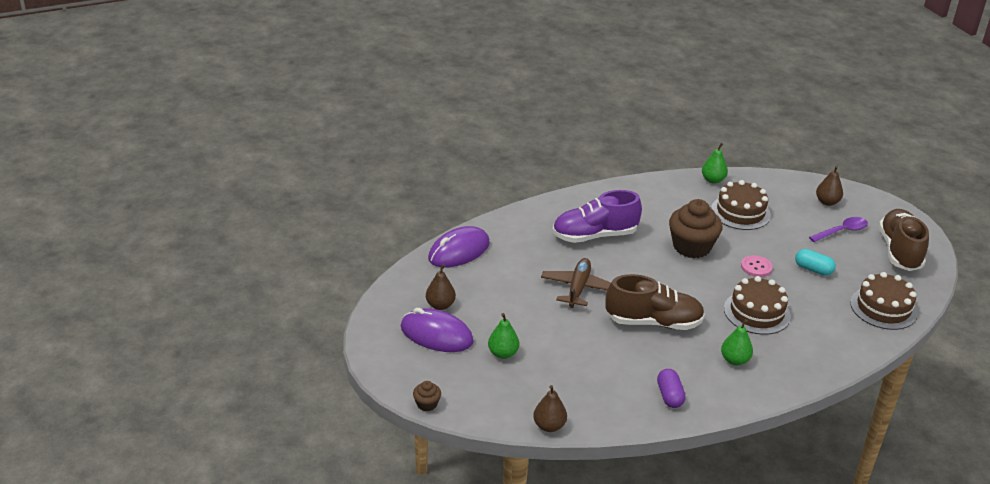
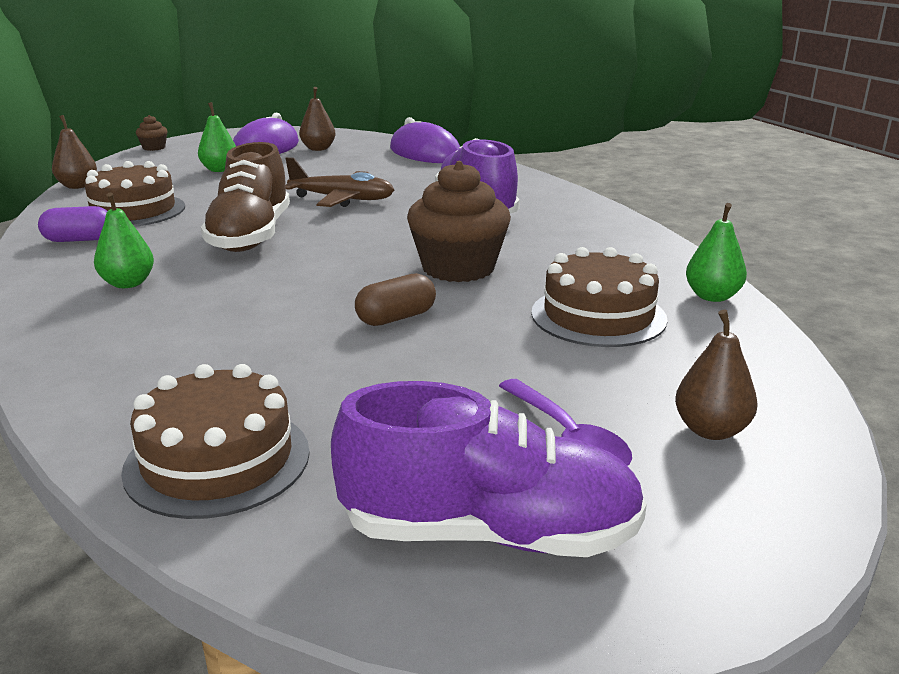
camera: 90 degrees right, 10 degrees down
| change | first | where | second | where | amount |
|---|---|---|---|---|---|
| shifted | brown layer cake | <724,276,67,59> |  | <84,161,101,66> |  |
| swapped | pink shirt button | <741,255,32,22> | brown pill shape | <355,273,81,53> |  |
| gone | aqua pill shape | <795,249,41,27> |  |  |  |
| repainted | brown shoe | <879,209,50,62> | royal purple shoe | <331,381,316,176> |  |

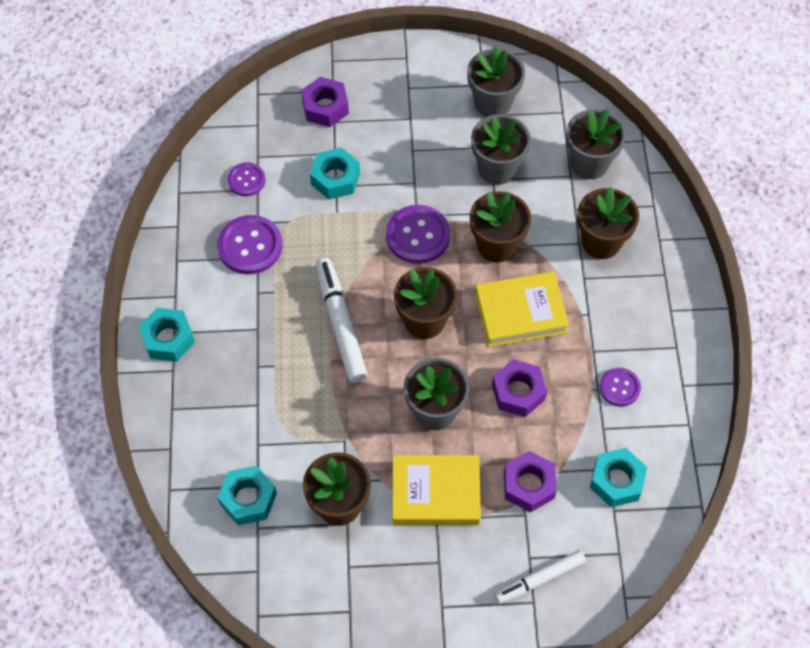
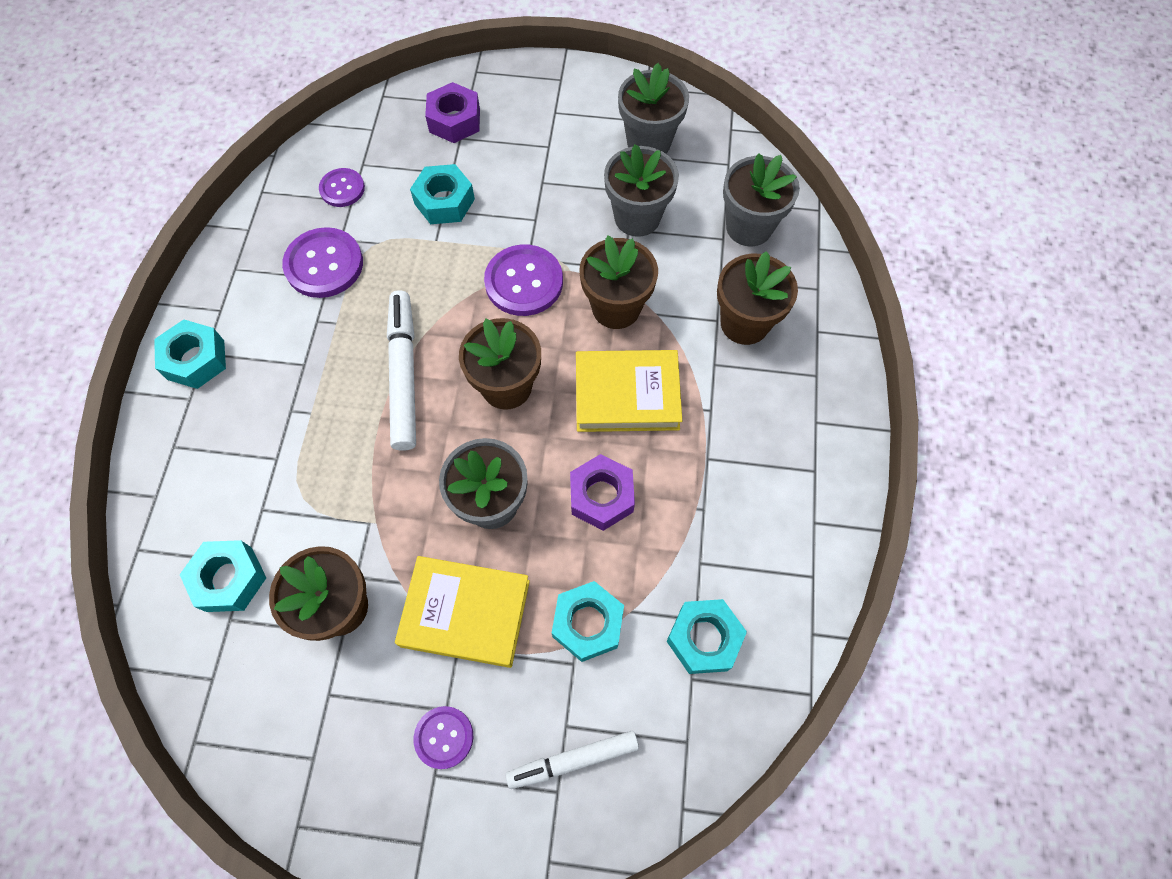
camera: 10 degrees right, 5 degrees up
| change | first | where | second | where | amount |
|---|---|---|---|---|---|
| repainted | royal purple hexagon nut | <504,451,53,61> | aqua hexagon nut | <552,581,72,81> |  |
| shifted | royal purple shirt button | <599,368,42,39> |  | <414,706,59,63> |  |

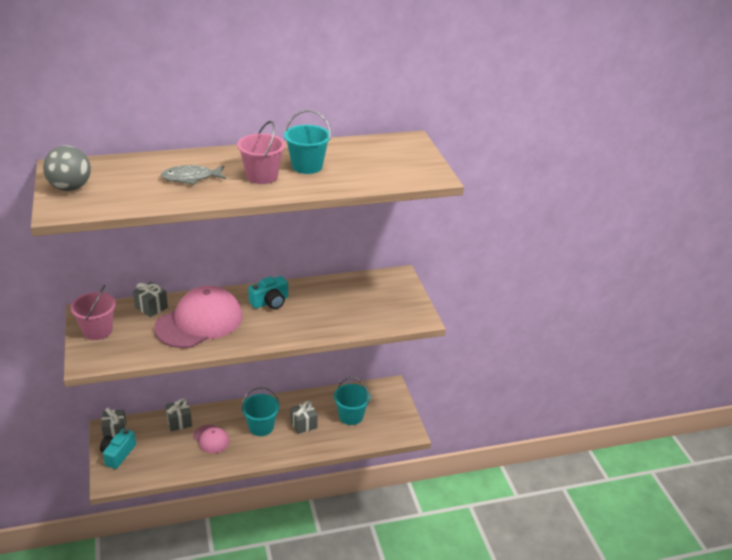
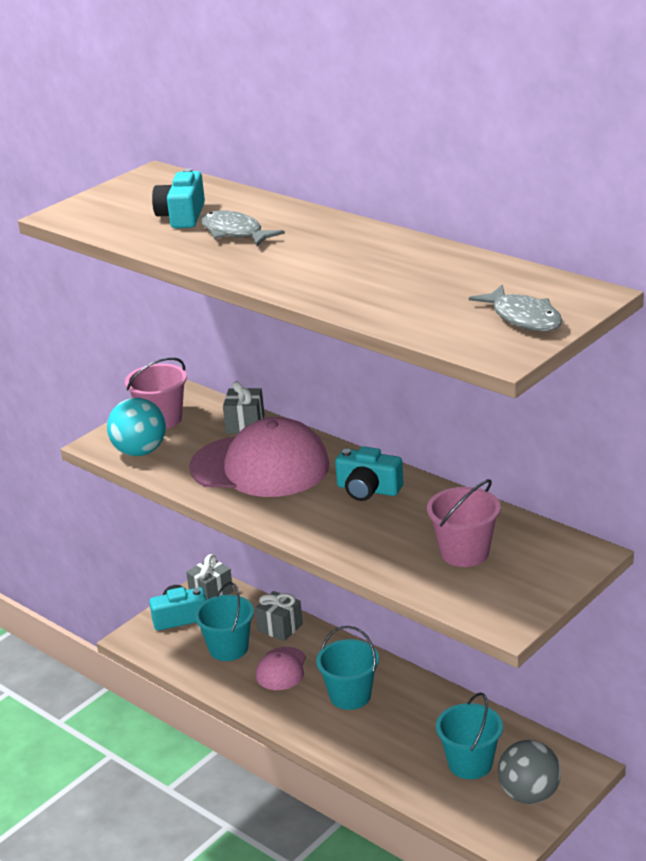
camera: 60 degrees right, 5 degrees down
| change | first | where | second | where | amount |
|---|---|---|---|---|---|
| shifted | grey play ball | <43,146,48,45> |  | <498,740,63,64> |  |
| shifted | pink sand bucket | <237,121,48,63> |  | <427,479,74,88> |  |
| shifted | aqua sand bucket | <284,110,47,64> |  | <194,582,60,79> |  |
| gone | grey present | <290,401,28,33> |  |  |  |
| new |  |  | aqua play ball | <107,398,59,58> |  |
| new |  |  | aqua compact camera | <152,168,53,60> |  |
| new |  |  | grey toy fish | <469,285,94,46> |  |

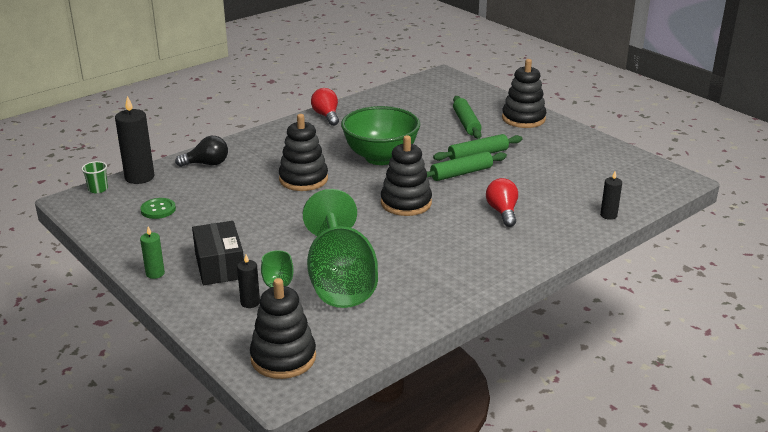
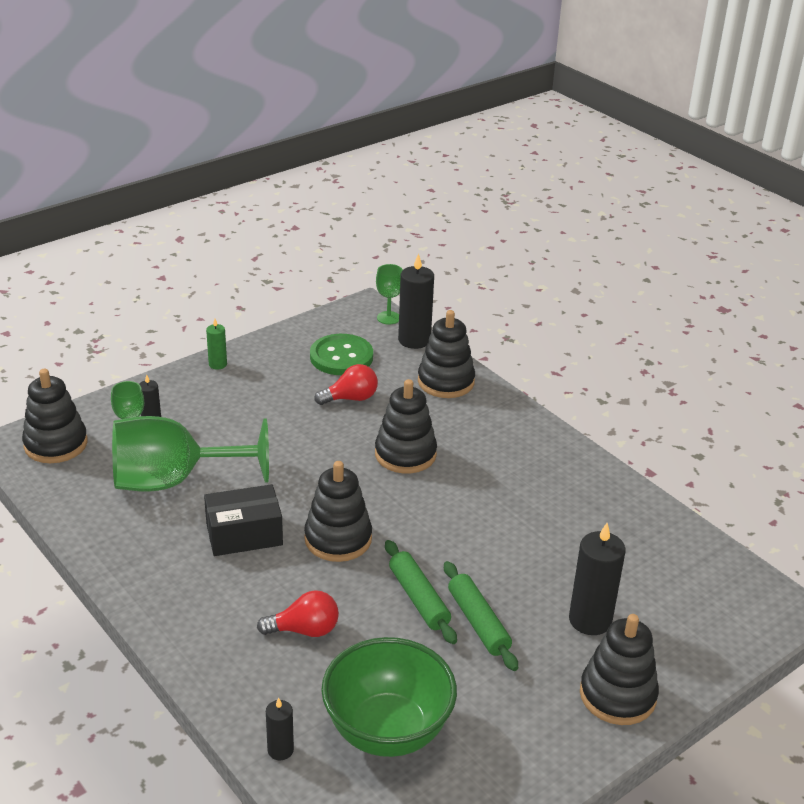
camera: 90 degrees right, 5 degrees up
| change | first | where | second | where | amount |
|---|---|---|---|---|---|
| swapped | leaf-green beaker | <81,161,27,32> | leaf-green wine glass | <376,264,27,61> |  |
| scaled | leaf-green shirt button | <140,198,36,21> |  | <310,334,63,41> | x1.72 |
| swapped | jet-black light bulb | <175,136,53,31> | jet-black stacking rings | <418,310,57,88> |  |
| shifted | jet-black package | <192,221,52,64> |  | <204,484,79,72> |  |
| shifted | red light bulb | <311,88,28,38> |  | <314,364,64,41> |  |
| shifted | leaf-green serving bowl | <341,106,79,59> |  | <321,637,136,120> |  |
| swapped | leaf-green pastry roller | <453,96,29,43> | jet-black candle | <569,523,57,112> |  |

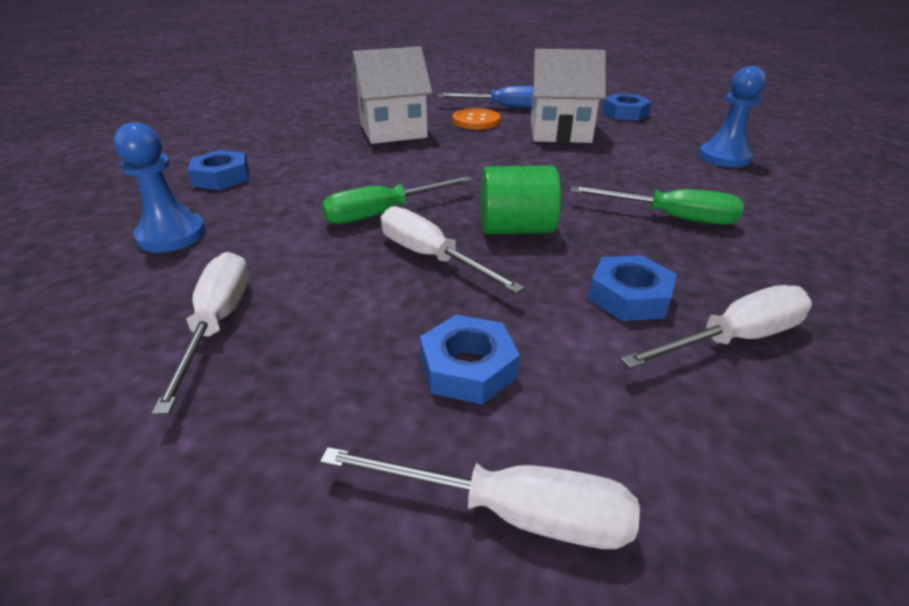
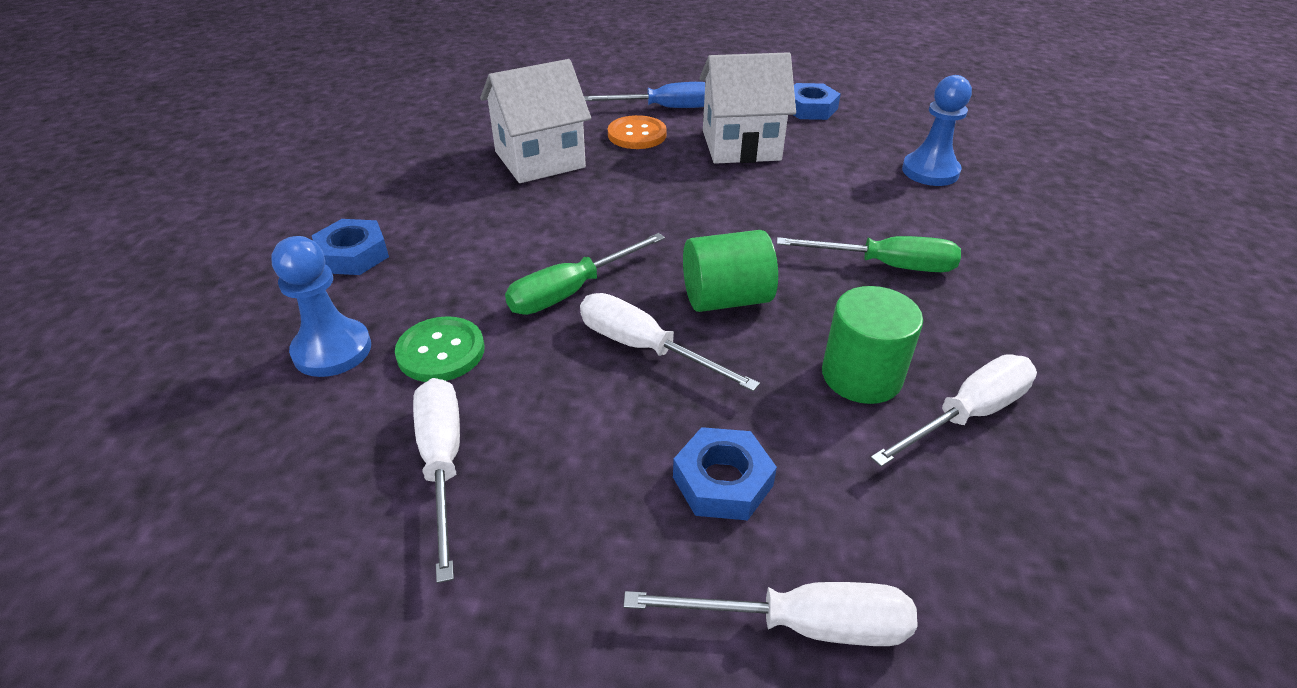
camera: 10 degrees left, 5 degrees up
| change | first | where | second | where | amount |
|---|---|---|---|---|---|
| swapped | cobalt hexagon nut | <588,255,89,66> | leaf-green cylinder | <822,286,101,118> |  |
| new |  |  | leaf-green shirt button | <395,316,89,66> |  |

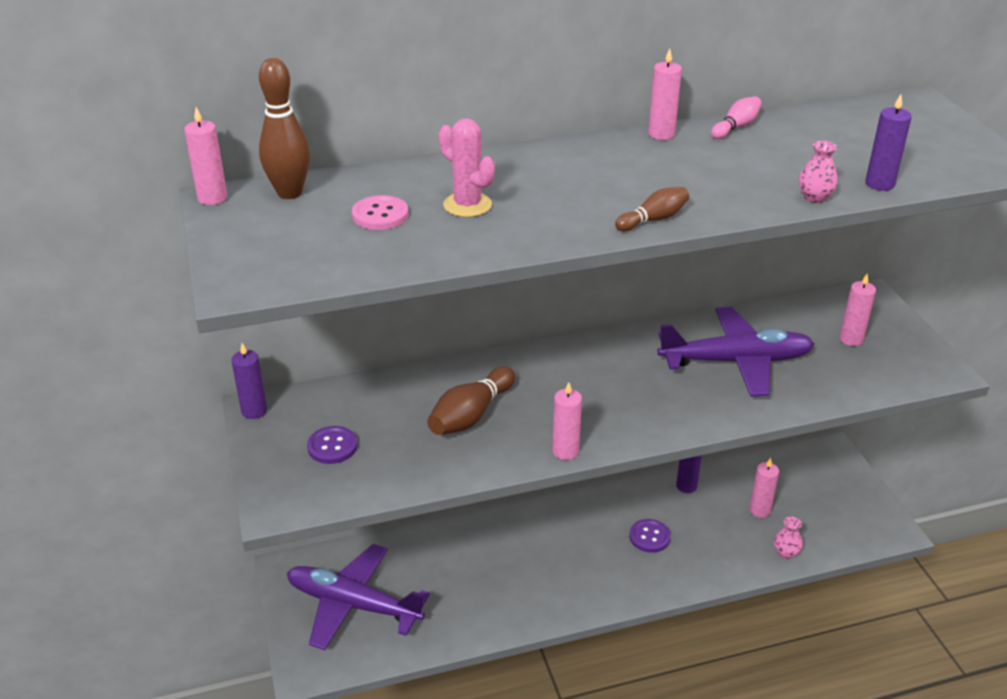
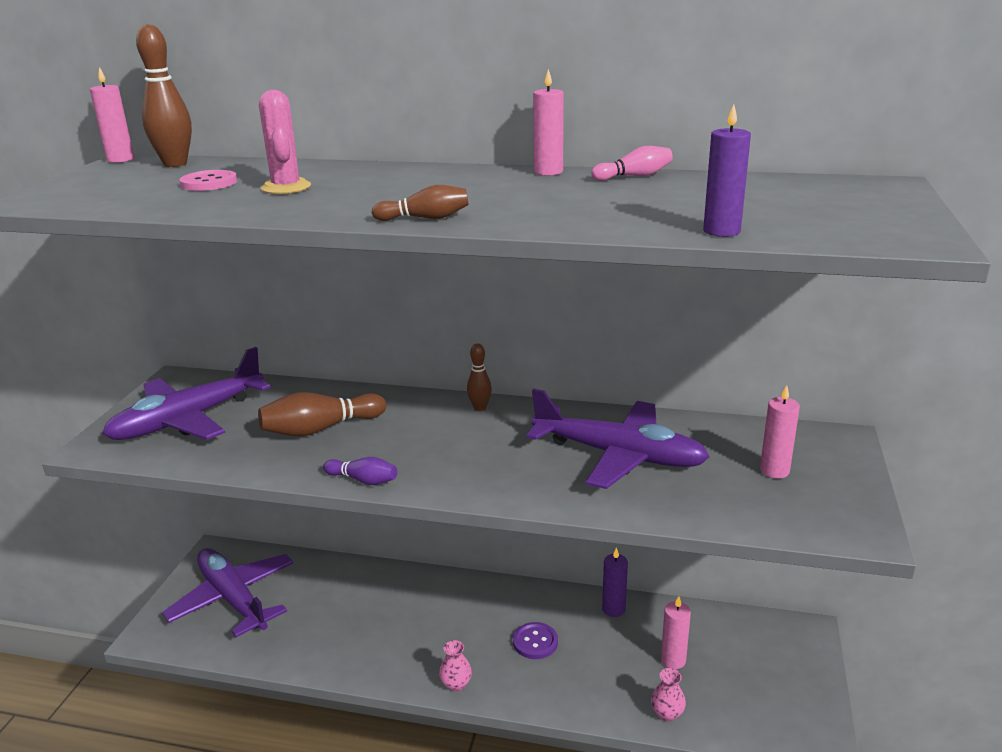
camera: 30 degrees right, 10 degrees down
| change | first | where | second | where | amount |
|---|---|---|---|---|---|
| gone | royal purple candle | <231,343,36,76> |  |  |  |
| swapped | royal purple shirt button | <307,426,51,38> | royal purple aeroplane | <102,347,168,93> |  |
| swapped | pink candle | <552,382,30,78> | royal purple skittle | <323,457,74,28> |  |
| shifted | pink vase | <799,141,39,62> |  | <439,640,33,52> |  |
| new |  |  | brown skittle | <467,344,25,67> |  |

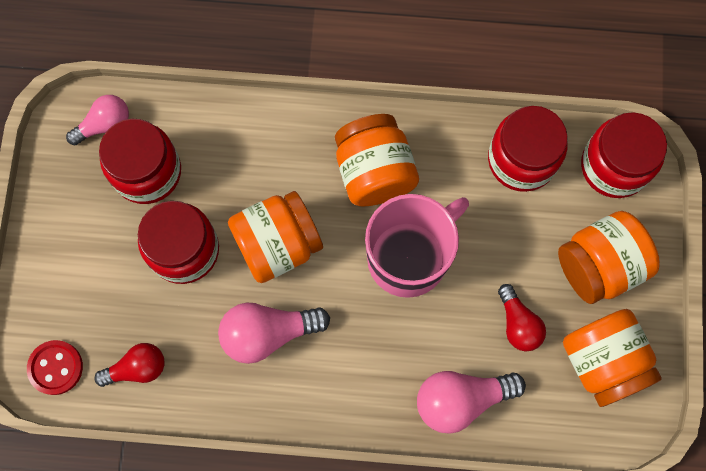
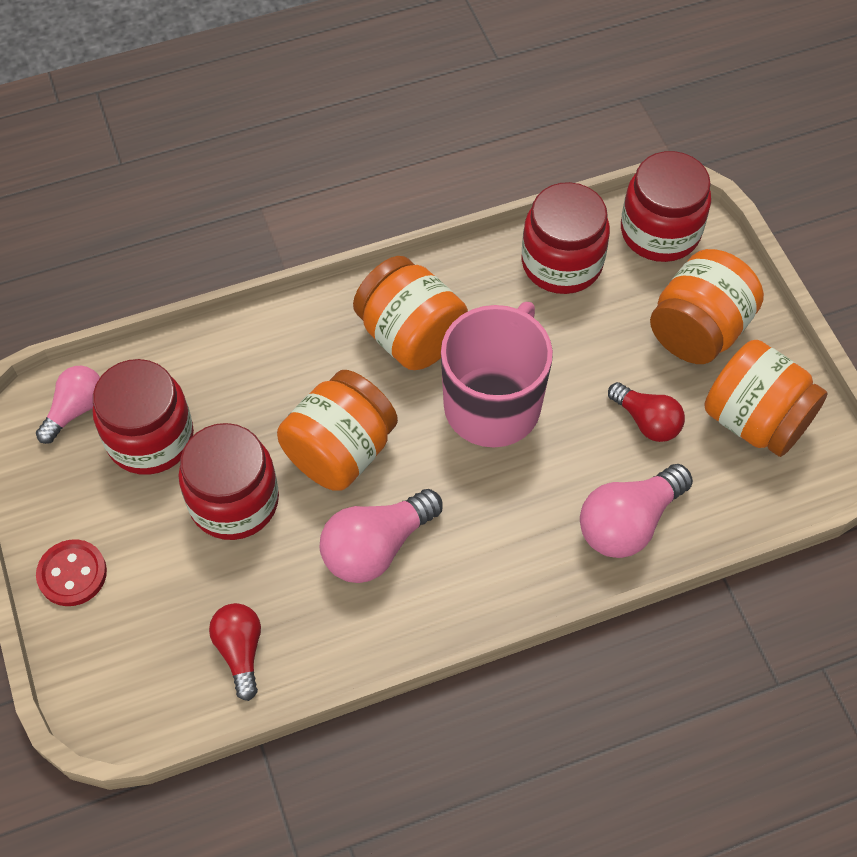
camera: 25 degrees left, 15 degrees down
| change | first | where | second | where | amount |
|---|---|---|---|---|---|
| shifted | red shirt button | <27,340,56,55> |  | <36,539,71,67> |  |
| rotated | red light bulb | <94,343,71,44> |  | <209,603,52,98> | 60 degrees counterclockwise |

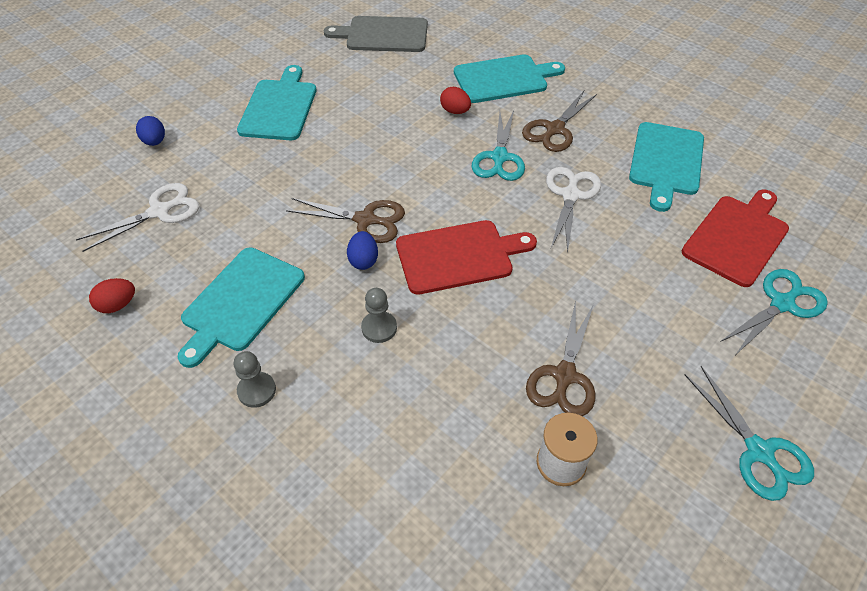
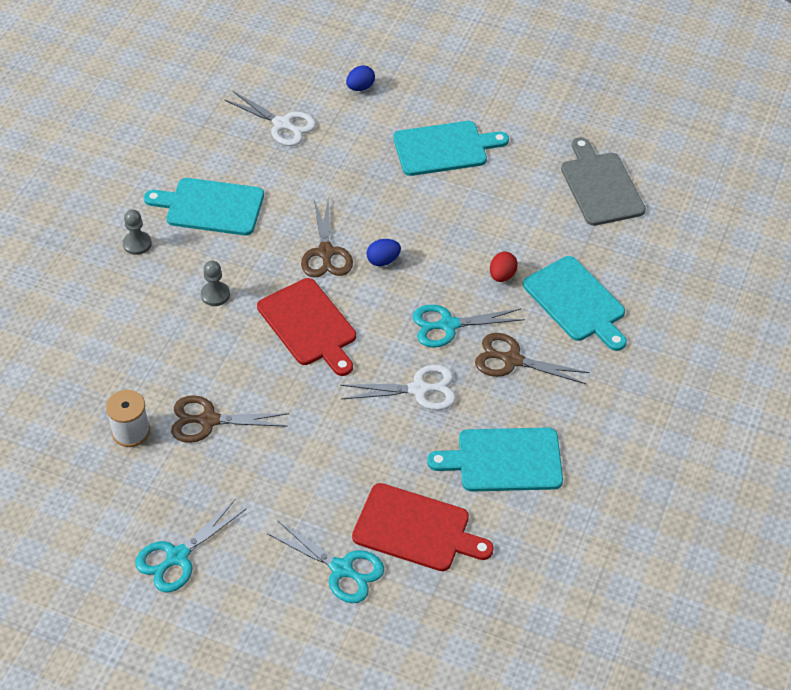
camera: 70 degrees right, 0 degrees up
| change | first | where | second | where | amount |
|---|---|---|---|---|---|
| gone | red egg | <89,278,46,35> |  |  |  |
| shifted | cobalt egg | <347,231,31,39> |  | <366,239,35,27> |  |

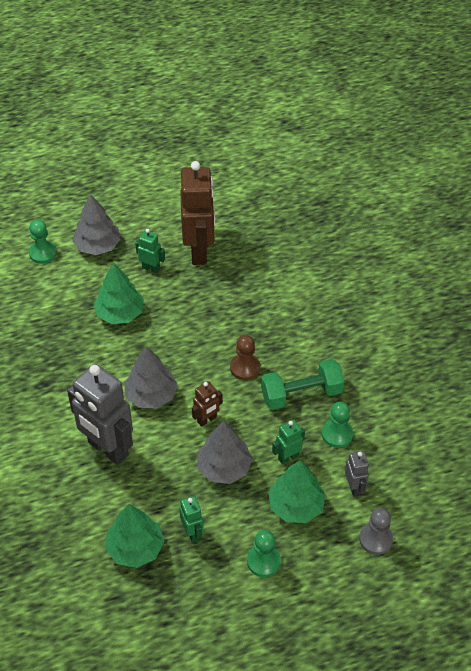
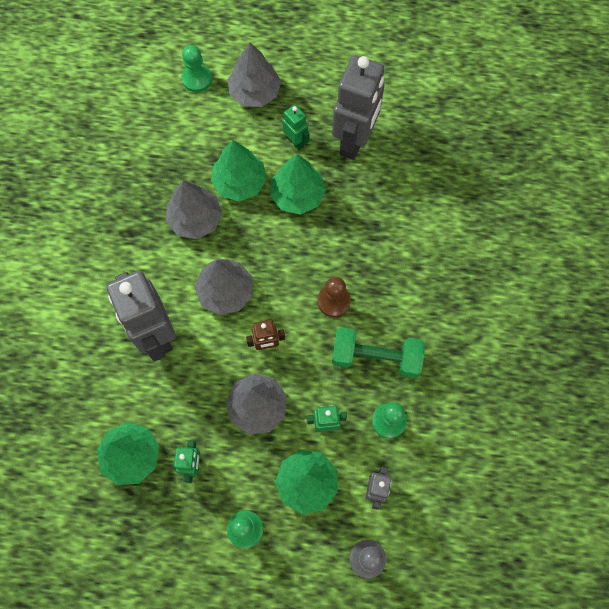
camera: 25 degrees right, 20 degrees up
| change | first | where | second | where | amount |
|---|---|---|---|---|---|
| repainted | brown robot | <180,161,35,104> | grey robot | <332,55,52,105> |  |
| new |  |  | grey toy tree | <166,180,56,59> |  |
| new |  |  | leaf-green toy tree | <270,154,56,61> |  |

